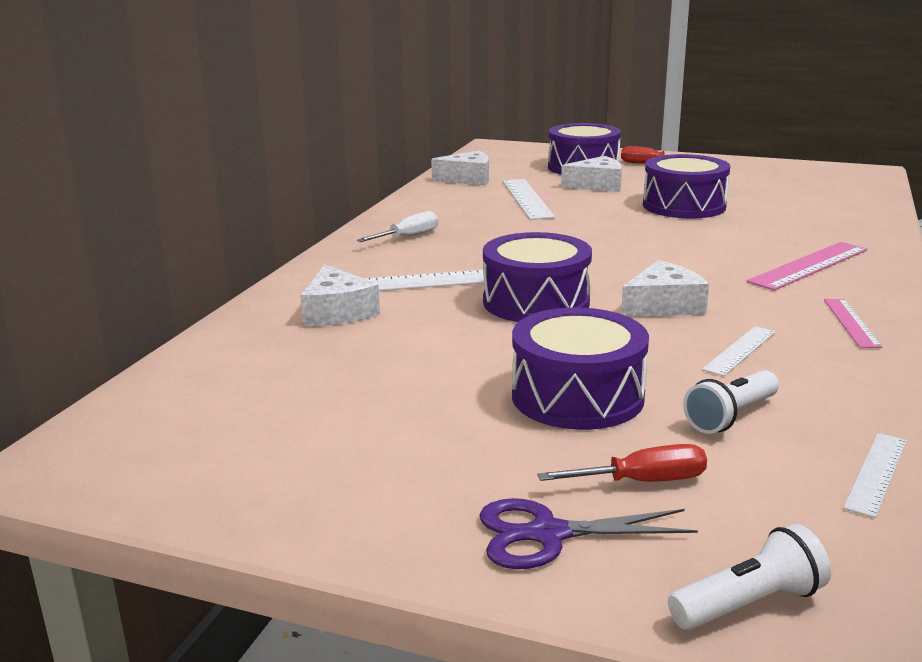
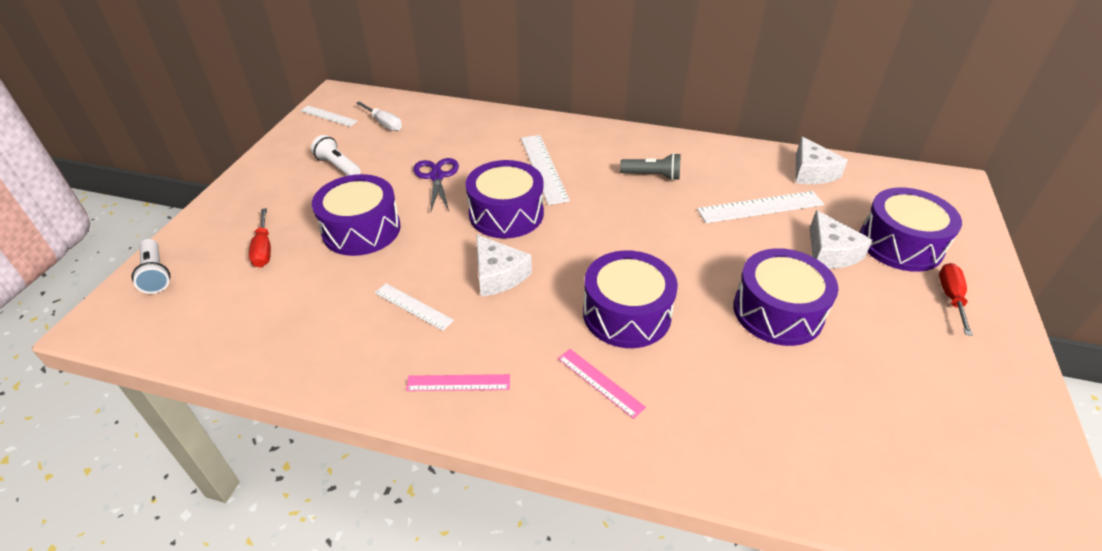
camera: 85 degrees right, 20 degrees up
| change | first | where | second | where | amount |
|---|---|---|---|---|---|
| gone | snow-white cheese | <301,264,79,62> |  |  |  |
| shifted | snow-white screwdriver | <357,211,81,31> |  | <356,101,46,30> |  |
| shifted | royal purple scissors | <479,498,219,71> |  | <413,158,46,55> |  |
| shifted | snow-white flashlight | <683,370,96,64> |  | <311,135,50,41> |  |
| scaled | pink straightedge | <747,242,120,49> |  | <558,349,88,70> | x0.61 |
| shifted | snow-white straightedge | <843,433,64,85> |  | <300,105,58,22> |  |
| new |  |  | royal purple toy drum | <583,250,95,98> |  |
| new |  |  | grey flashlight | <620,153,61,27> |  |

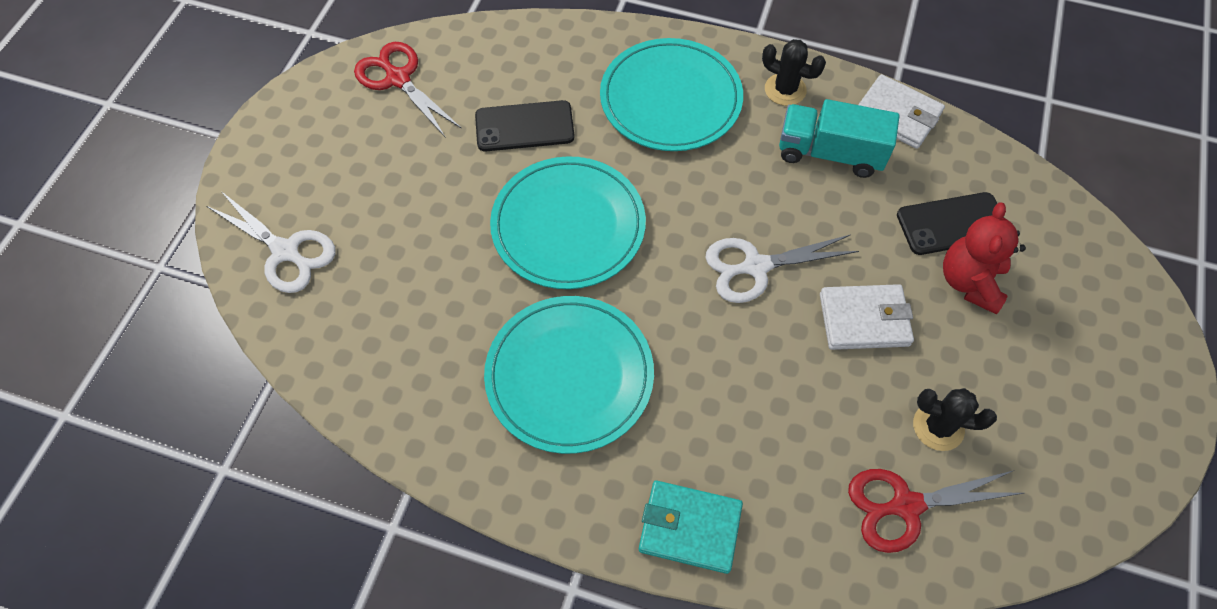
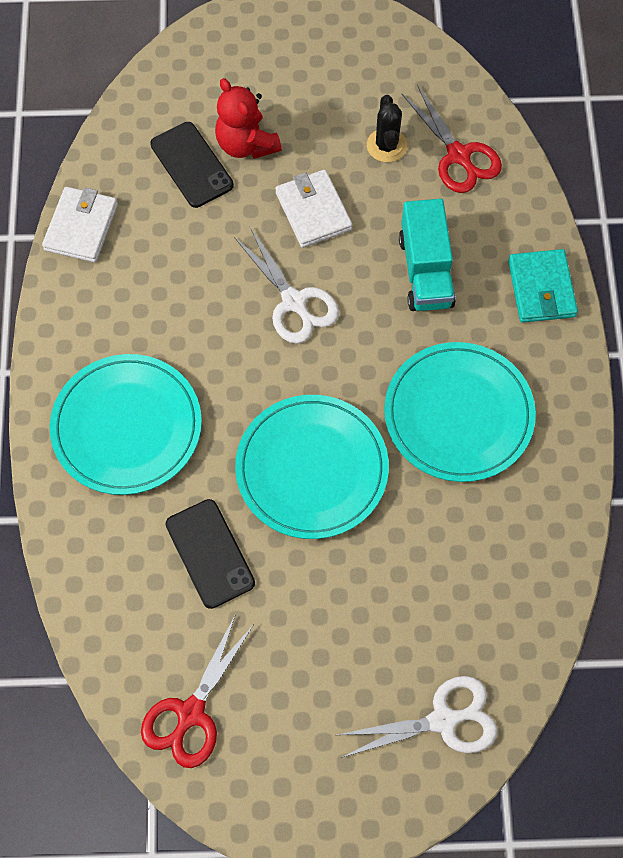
camera: 110 degrees left, 5 degrees up
| change | first | where | second | where | amount |
|---|---|---|---|---|---|
| rotated | snow-white scissors | <206,191,130,102> |  | <338,676,159,82> | 60 degrees clockwise |
| gone | jet-black saguaro cactus | <762,39,64,67> |  |  |  |
| shifted | aqua lorry | <779,99,121,79> |  | <399,199,57,112> |  |
| rotated | red stuffed bear | <943,202,83,112> |  | <215,78,67,81> | 60 degrees clockwise |

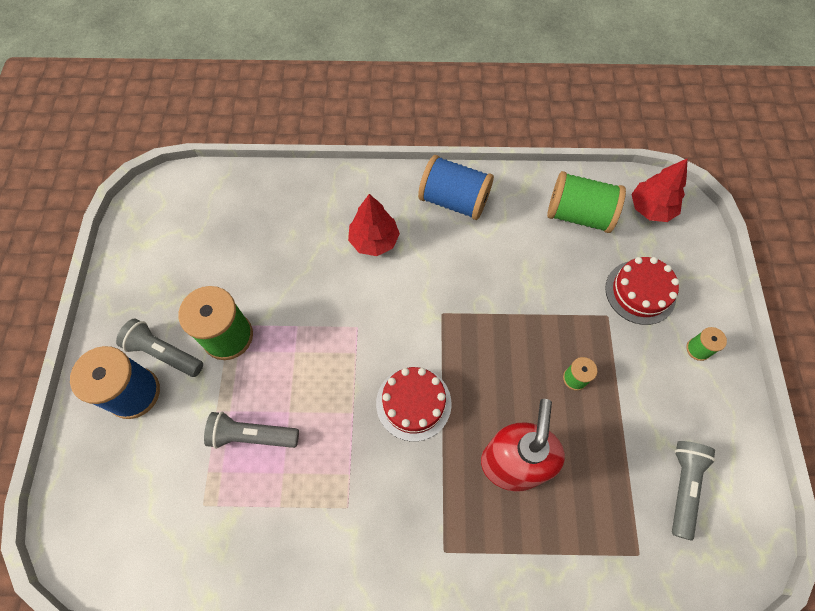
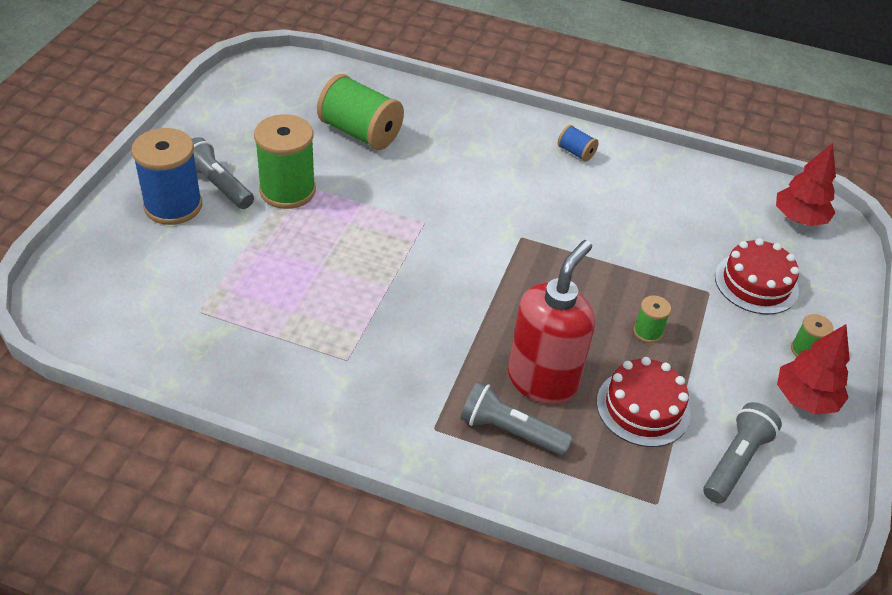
camera: 15 degrees right, 20 degrees down
| change | first | where | second | where | amount |
|---|---|---|---|---|---|
| shifted | grey flashlight | <204,412,95,37> |  | <460,381,113,75> |  |
| shifted | red toy tree | <348,194,52,62> |  | <777,324,73,91> |  |
| shifted | red layer cake | <376,367,75,74> |  | <597,357,94,90> |  |
| scaled | cobalt reel of thread | <418,155,76,65> |  | <558,125,41,37> | x0.47 |
| shifted | leaf-green reel of thread | <547,171,79,62> |  | <317,74,87,76> |  |

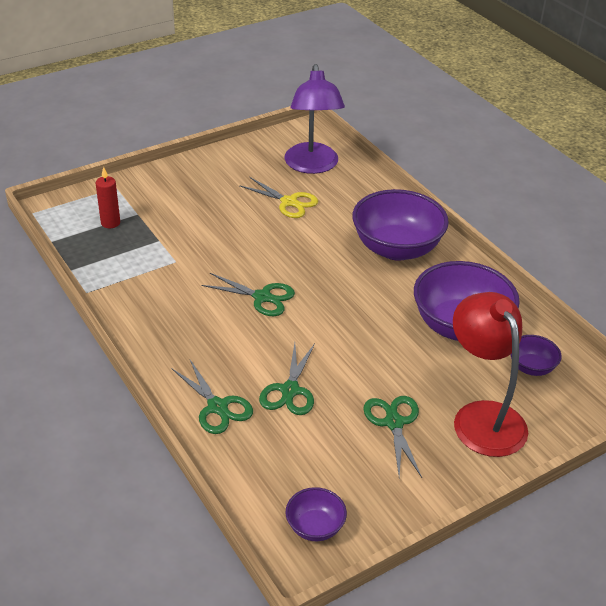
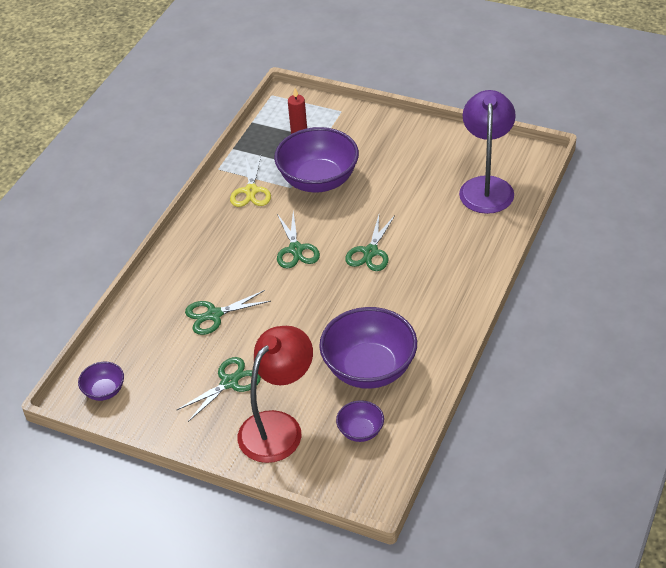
camera: 60 degrees right, 5 degrees up
| change | first | where | second | where | amount |
|---|---|---|---|---|---|
| shifted | leaf-green scissors | <172,360,81,74> |  | <345,215,50,56> |  |
| shifted | yellow scissors | <239,177,79,41> |  | <230,156,41,51> |  |
| rotated | royal purple lamp | <284,64,61,110> |  | <459,90,57,124> | 135 degrees clockwise |
| shifted | royal purple serving bowl | <352,189,97,72> |  | <274,127,85,65> |  |

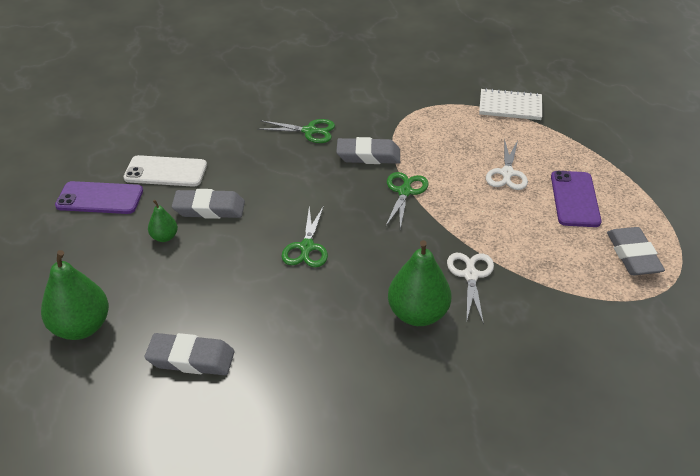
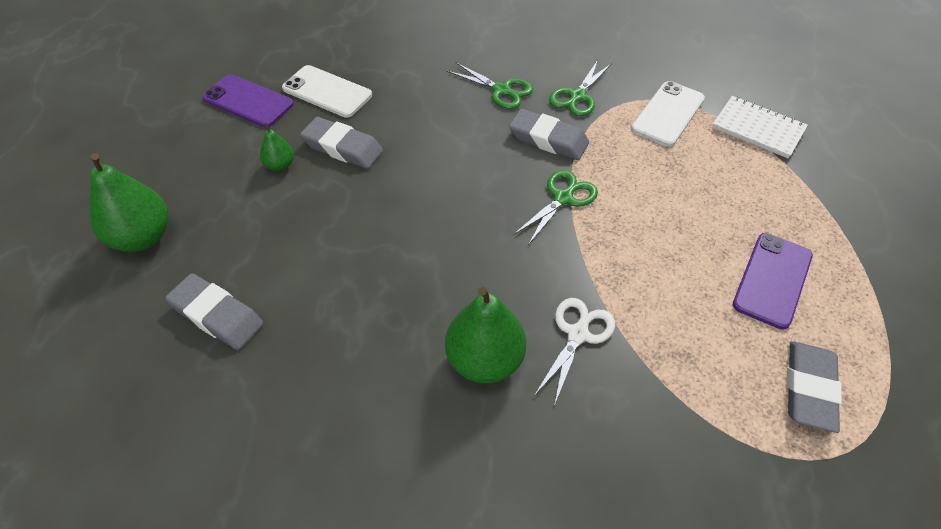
camera: 25 degrees right, 10 degrees up
| change | first | where | second | where | amount |
|---|---|---|---|---|---|
| shifted | leaf-green scissors | <281,206,47,61> |  | <549,60,63,56> |  |
| gone | snow-white scissors | <486,138,42,52> |  |  |  |
| new |  |  | snow-white smartphone | <631,81,74,66> |  |

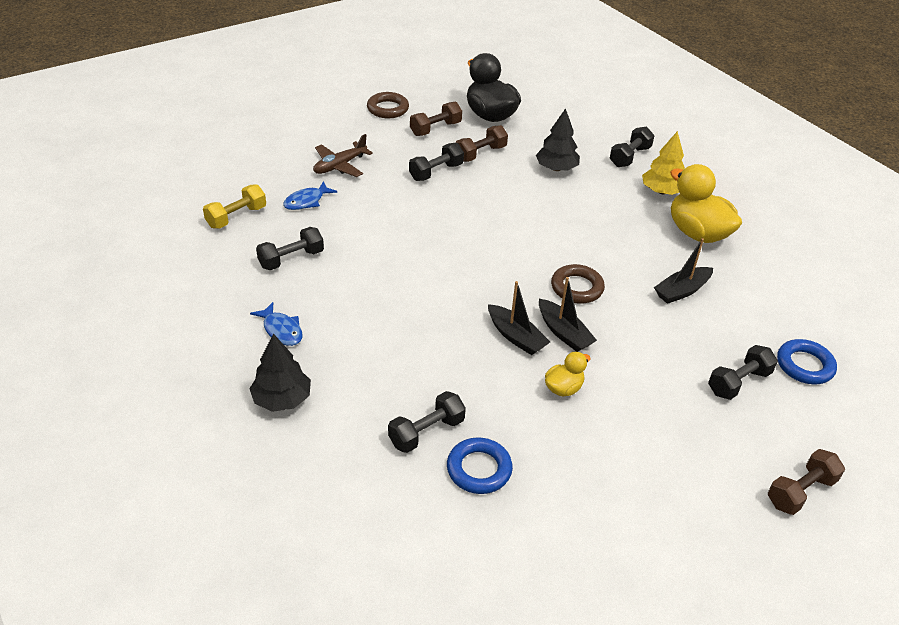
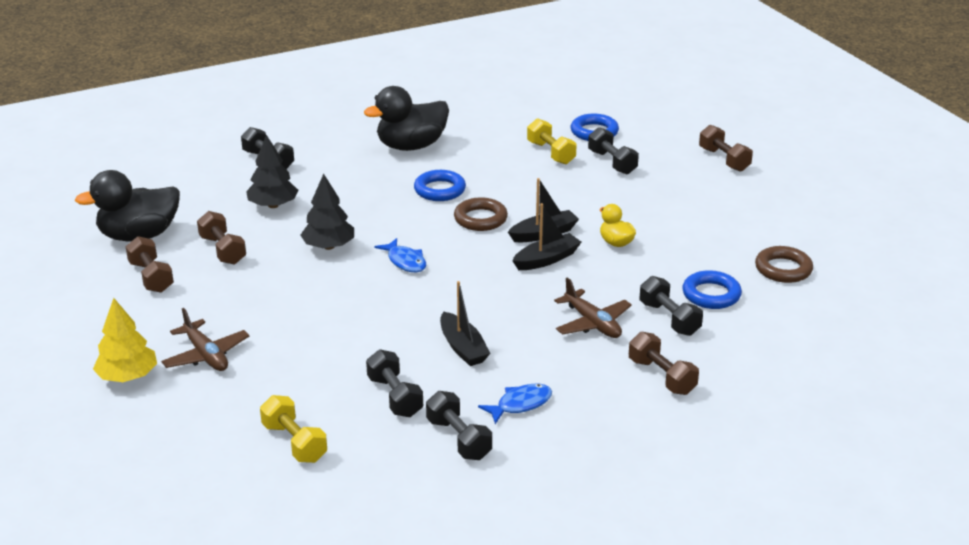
camera: 80 degrees left, 10 degrees down
| change | first | where | second | where | amount |
|---|---|---|---|---|---|
| shifted | jet-black toy tree | <249,334,62,78> |  | <300,174,54,76> |  |
| shifted | cobalt toy fish | <283,181,55,29> |  | <374,238,52,34> |  |
| shifted | brown torus | <367,92,42,26> |  | <755,246,58,37> |  |
| shifted | jet-black free weight | <409,143,55,38> |  | <426,391,66,69> |  |
| shifted | yellow toy tree | <642,131,43,64> |  | <93,298,64,84> |  |
| shifted | jet-black toy boat | <654,238,59,66> |  | <440,281,51,85> |  |
| repainted | yellow duck | <670,164,72,79> | jet-black duck | <364,86,85,65> |  |
| new |  |  | cobalt torus | <414,170,52,31> |  |
| new |  |  | yellow free weight | <527,118,50,46> |  |
| new |  |  | brown aeroplane | <554,277,78,61> |  |
| new |  |  | brown free weight | <629,332,70,63> |  |

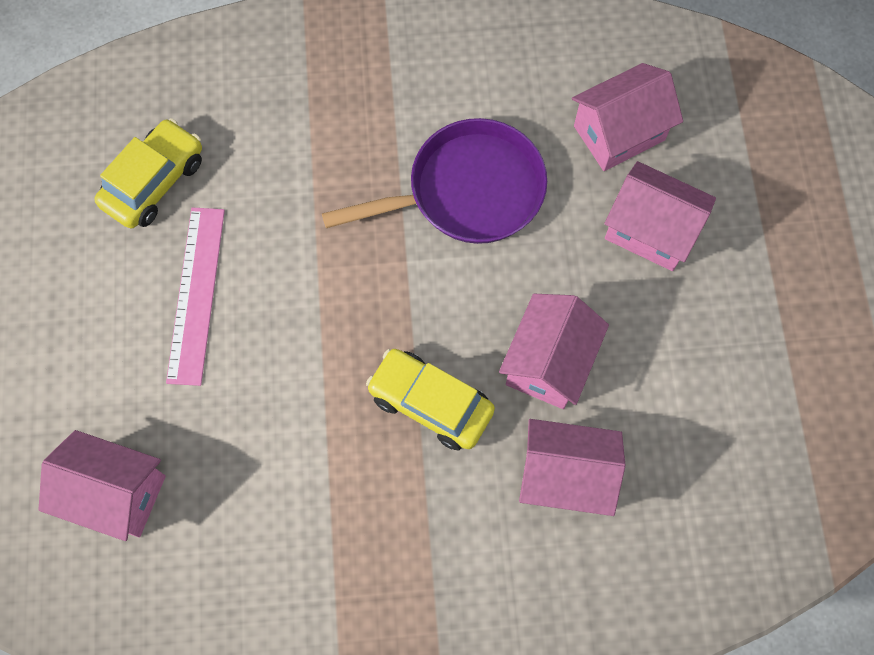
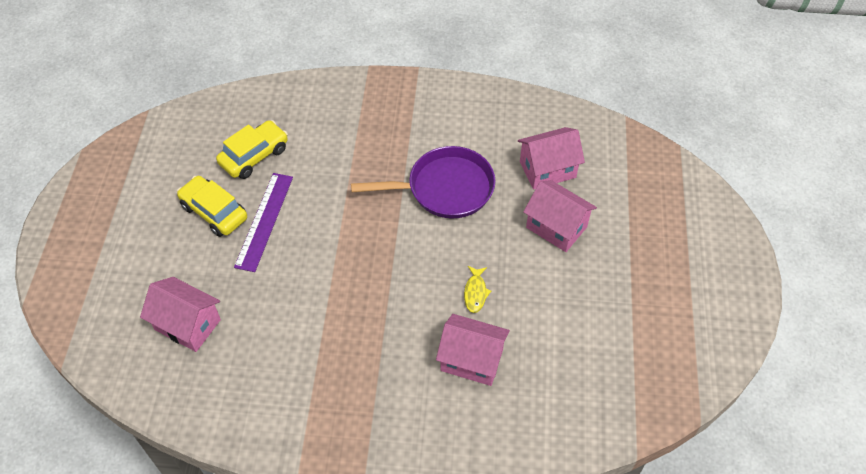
camera: 10 degrees right, 15 degrees down
| change | first | where | second | where | amount |
|---|---|---|---|---|---|
| repainted | pink straightedge | <166,207,59,179> | royal purple straightedge | <234,173,59,99> |  |
| shifted | yellow car | <366,349,129,102> |  | <177,176,70,61> |  |
| swapped | pink house | <499,294,110,115> | yellow toy fish | <464,266,27,47> |  |

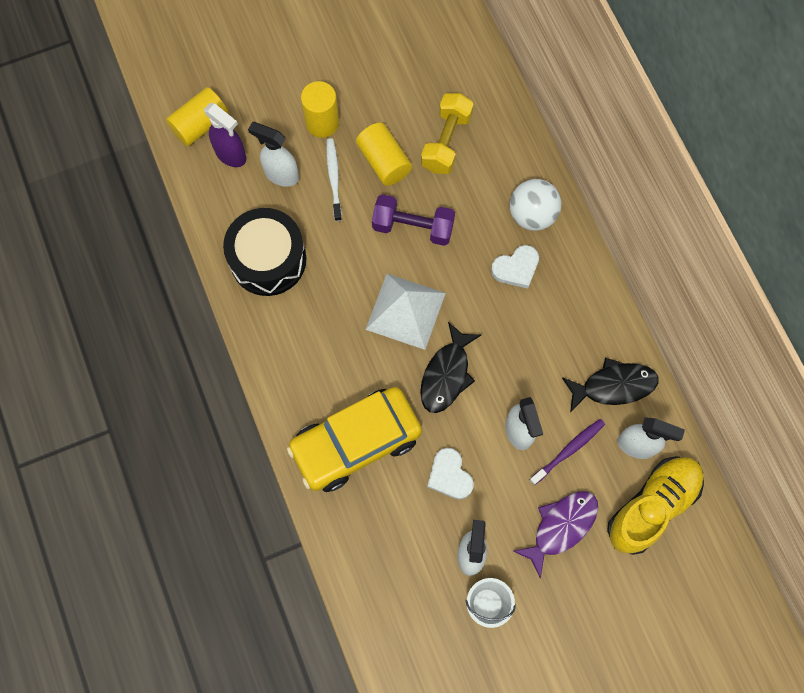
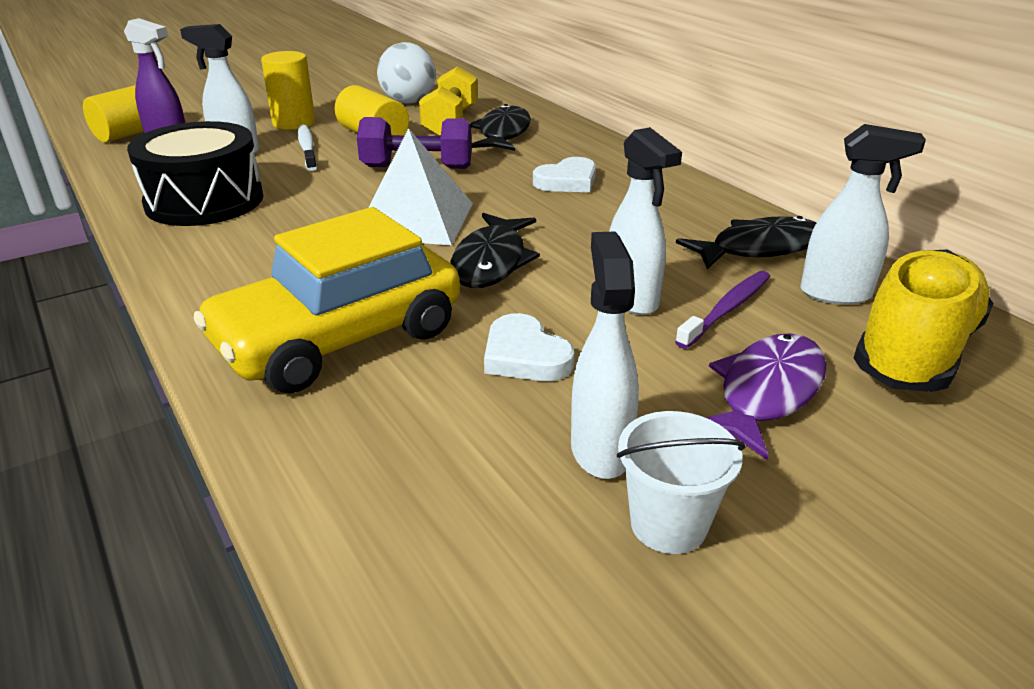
camera: 10 degrees left, 40 degrees down
| change | first | where | second | where | amount |
|---|---|---|---|---|---|
| shifted | snow-white play ball | <510,179,51,52> |  | <377,42,59,62> |  |
| new |  |  | jet-black toy fish | <470,104,61,47> |  |

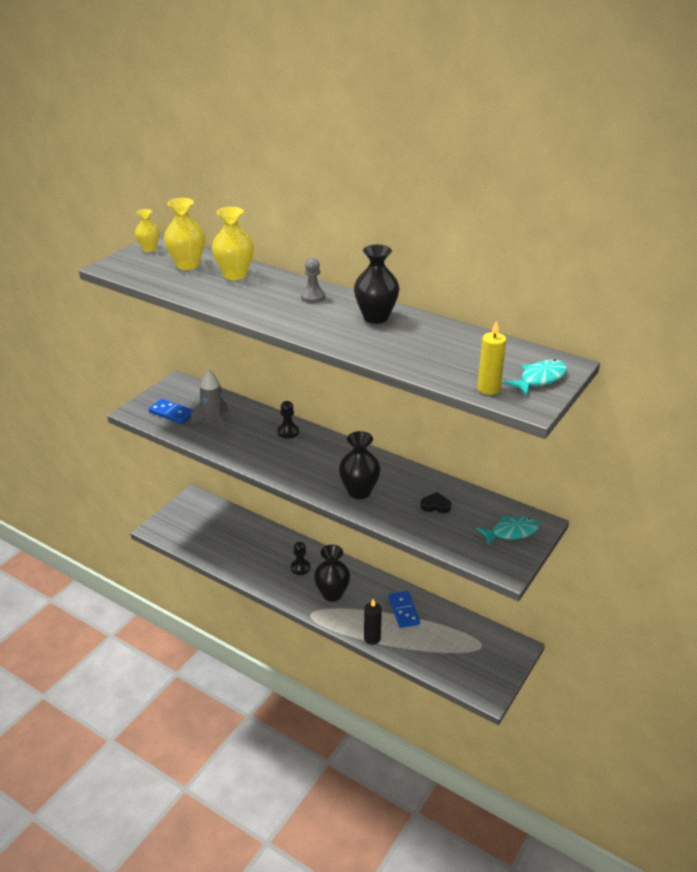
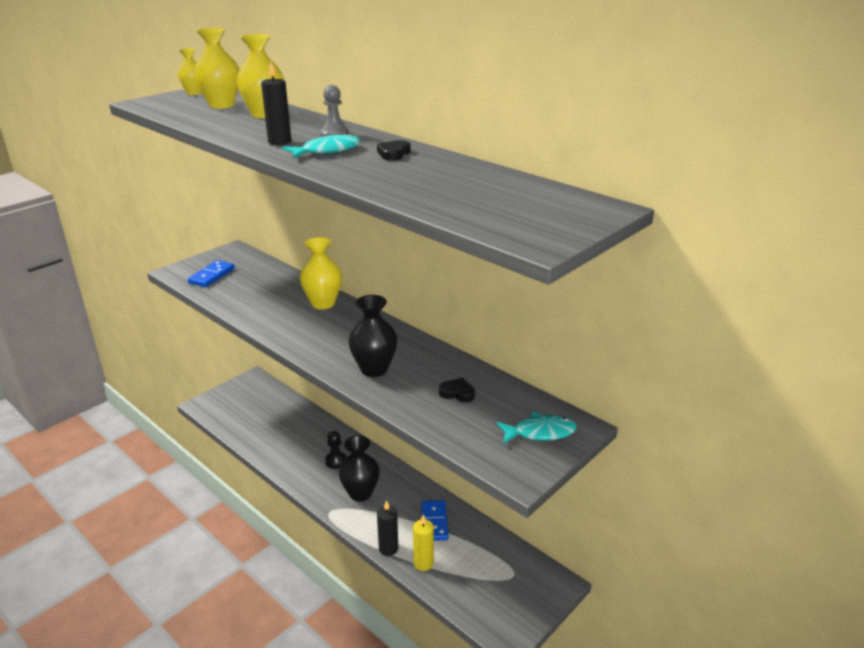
camera: 10 degrees right, 5 degrees down
| change | first | where | second | where | amount |
|---|---|---|---|---|---|
| rotated | cobalt domino | <149,399,44,25> |  | <188,260,47,27> | 75 degrees clockwise |
| gone | grey rocket | <191,369,37,67> |  |  |  |
| swapped | jet-black pawn | <277,401,22,38> | yellow vase | <300,237,42,72> |  |
| swapped | jet-black vase | <354,245,45,79> | jet-black heart shape | <377,140,34,21> |  |
| shifted | yellow candle | <477,320,29,75> |  | <413,515,21,56> |  |
| shifted | aqua toy fish | <504,359,64,37> |  | <282,133,79,25> |  |
| new |  |  | jet-black candle | <261,62,30,83> |  |

